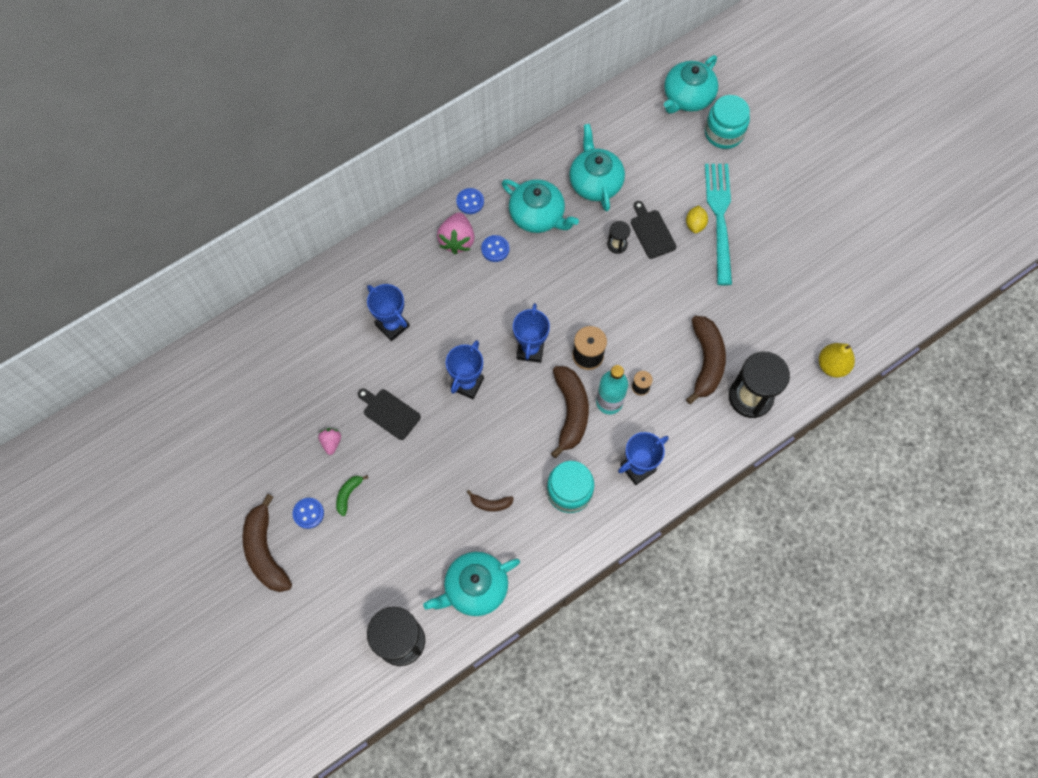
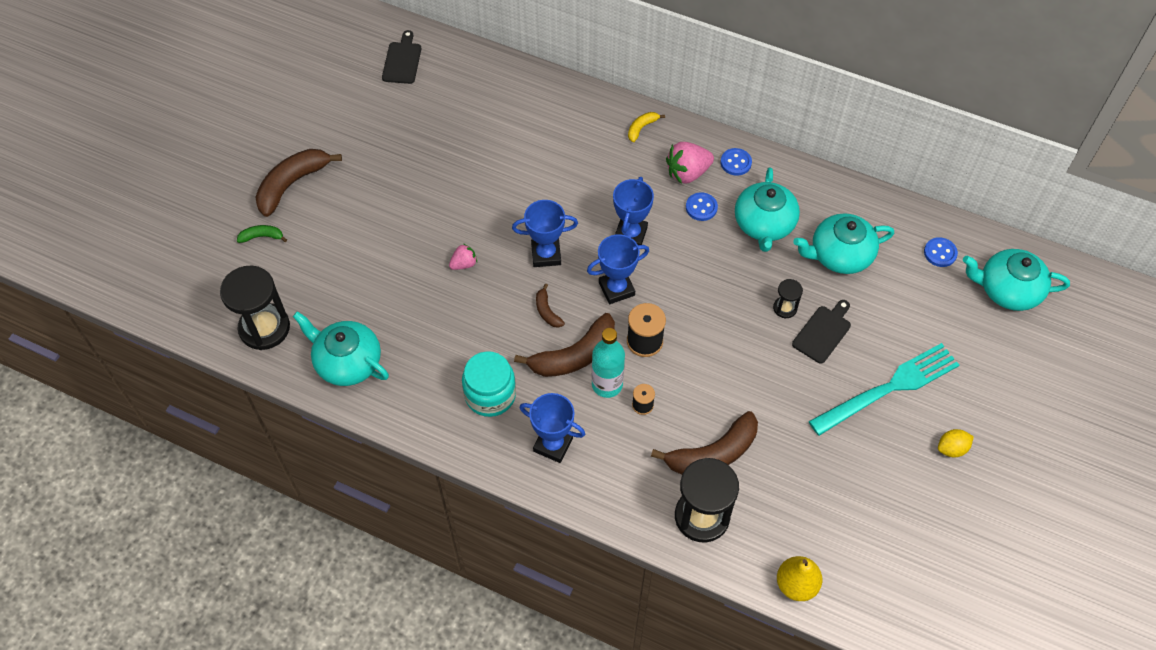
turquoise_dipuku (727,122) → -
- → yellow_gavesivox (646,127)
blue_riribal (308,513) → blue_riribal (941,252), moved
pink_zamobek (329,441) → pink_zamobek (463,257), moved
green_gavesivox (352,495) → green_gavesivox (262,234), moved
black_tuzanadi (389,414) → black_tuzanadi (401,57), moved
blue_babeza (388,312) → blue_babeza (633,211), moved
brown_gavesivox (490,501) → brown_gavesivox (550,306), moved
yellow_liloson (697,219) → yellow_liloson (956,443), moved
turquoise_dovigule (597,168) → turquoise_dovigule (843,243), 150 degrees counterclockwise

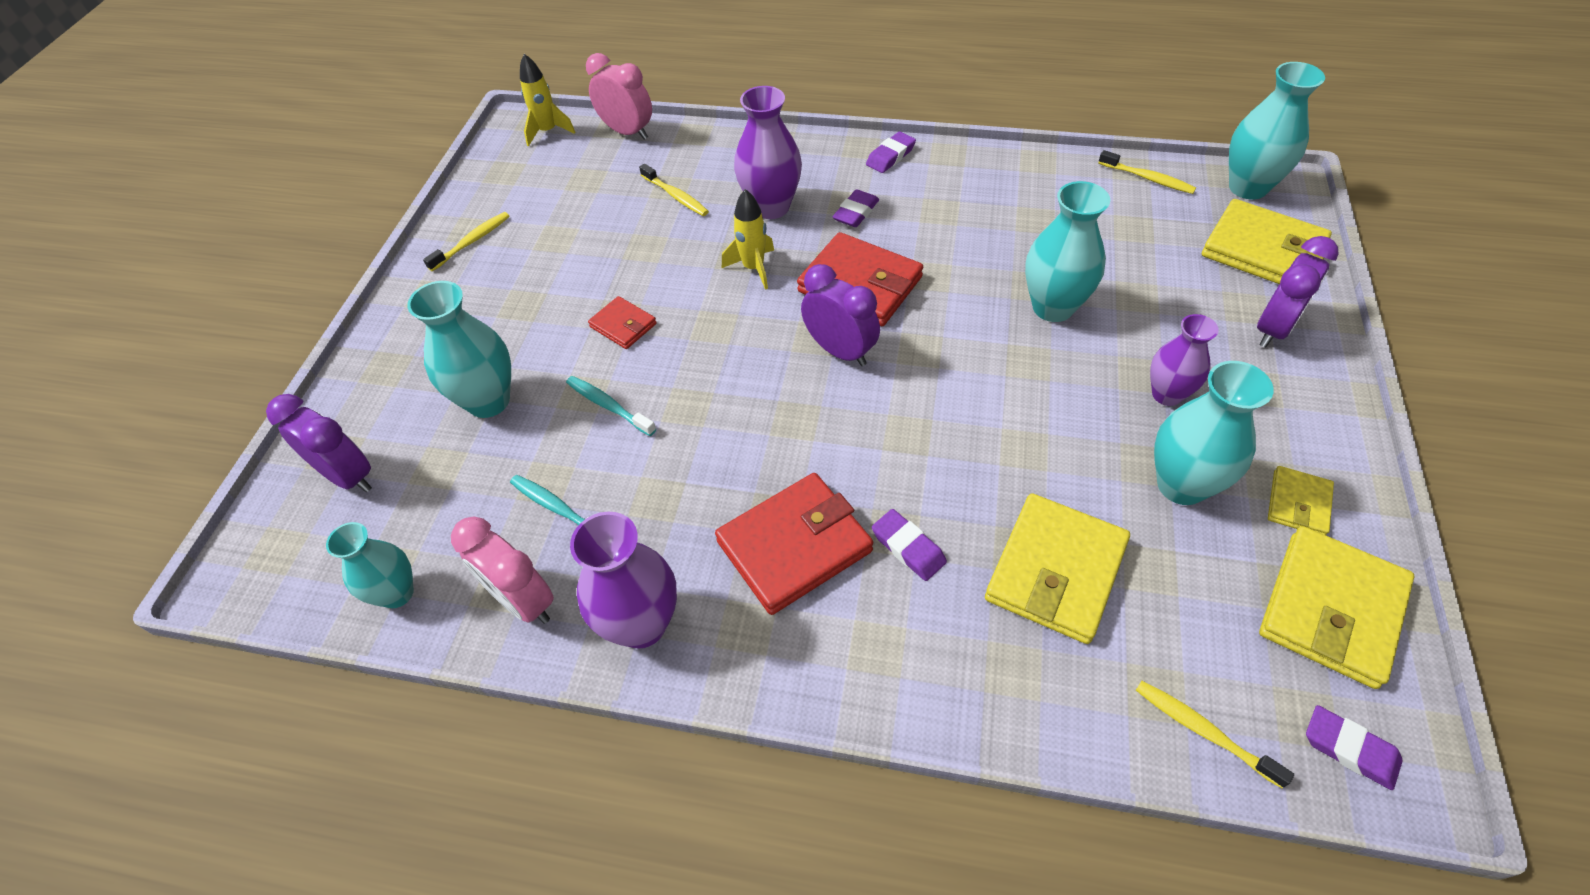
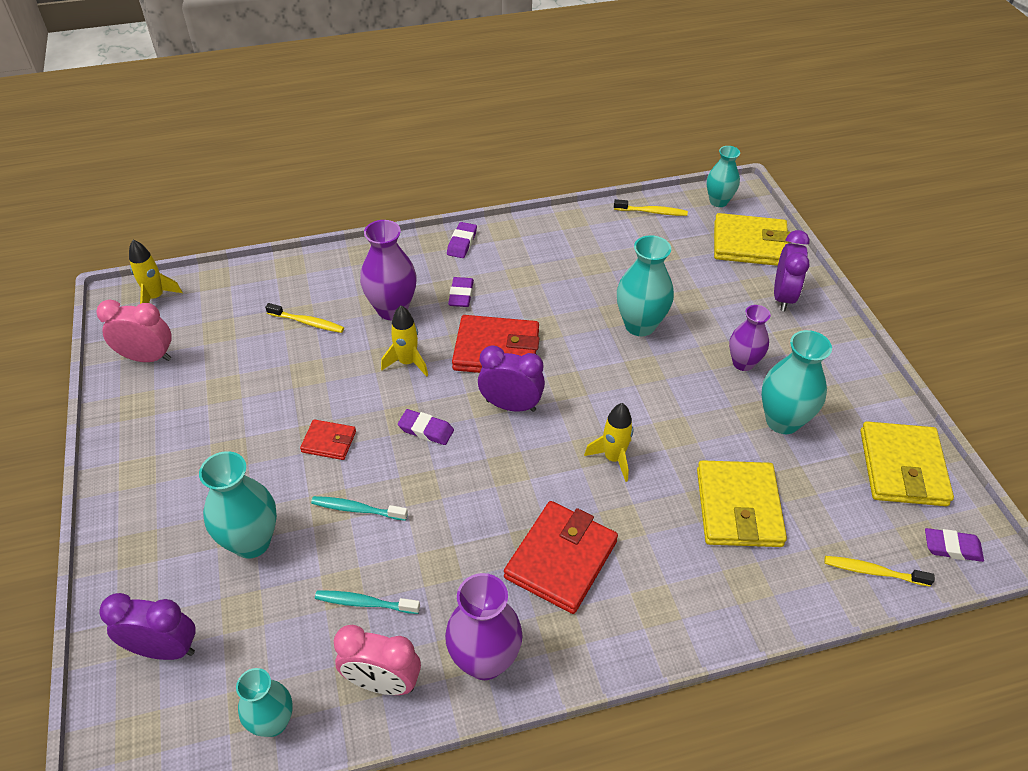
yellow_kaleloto (466,241) → -
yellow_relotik (1301,500) → -
- → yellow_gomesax (608,442)
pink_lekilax (619,96) → pink_lekilax (134,331), moved
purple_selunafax (909,545) → purple_selunafax (426,427), moved
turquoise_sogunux (1277,131) → turquoise_sogunux (723,176), x0.66

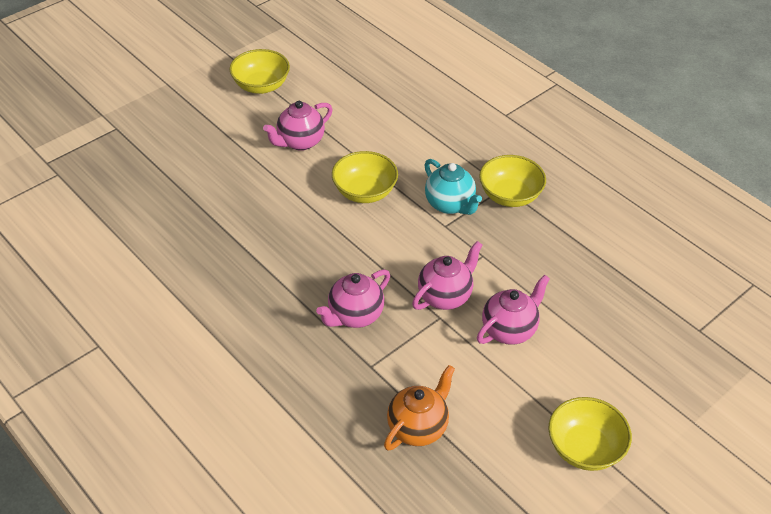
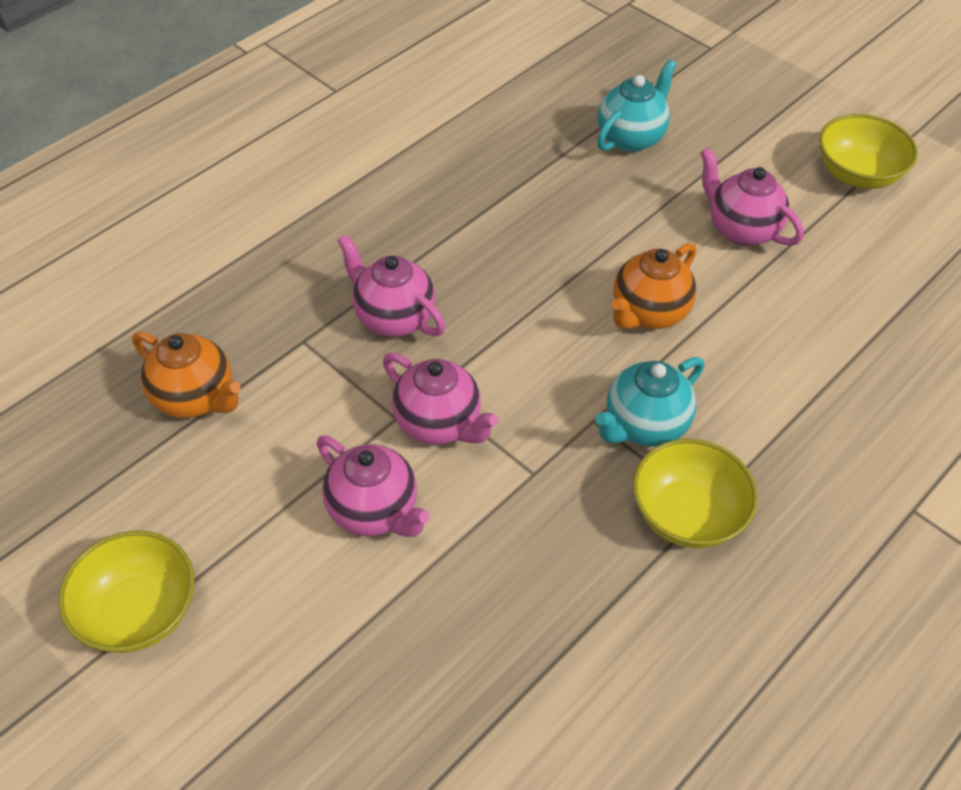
- → turquoise_dovigule (637,105)
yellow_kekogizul (365,177) → orange_dovigule (654,286)

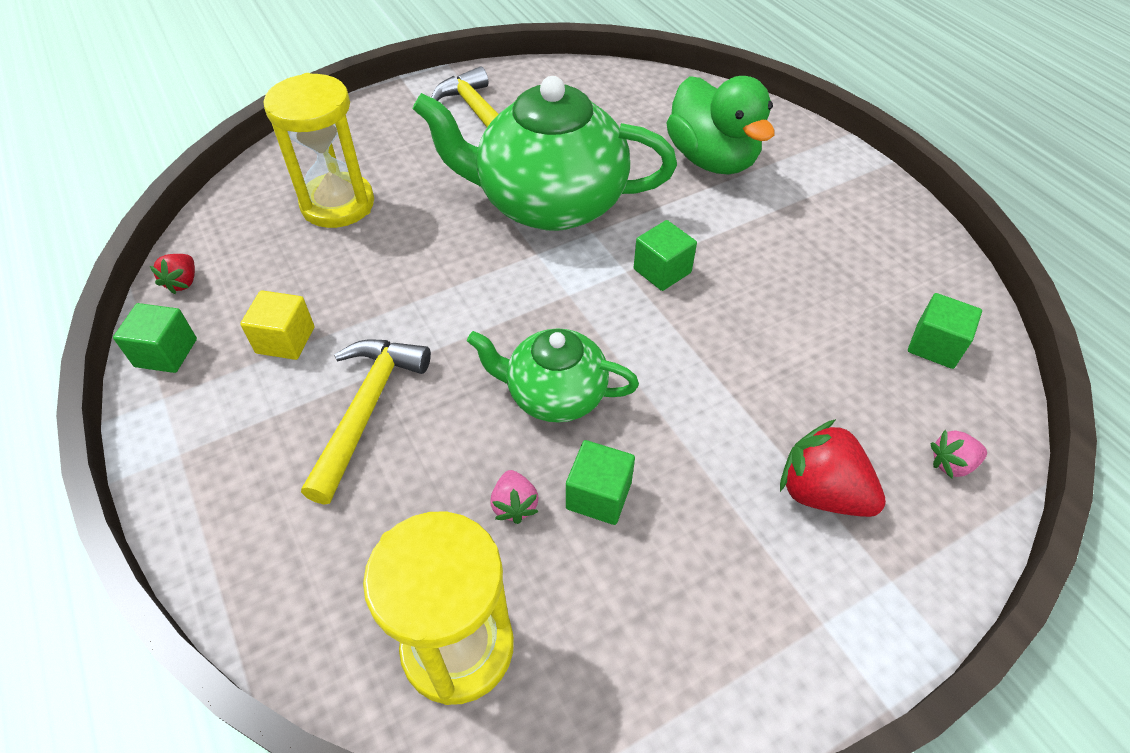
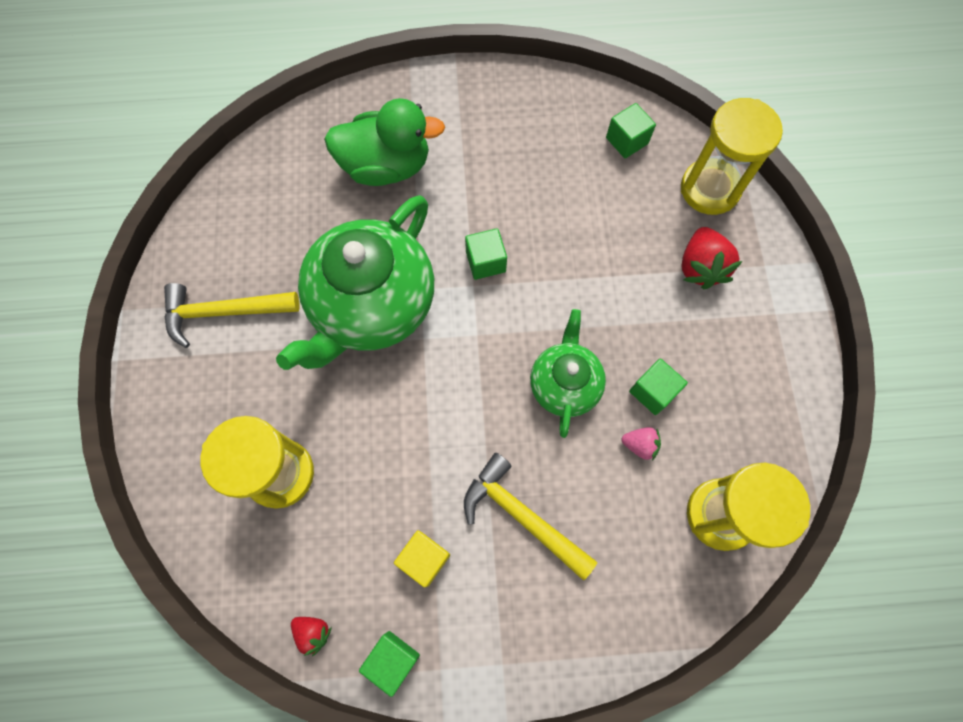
pink_zamobek (958,454) → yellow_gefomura (732,156)
green_dovigule (553,376) → green_dovigule (568,373), 150 degrees clockwise
red_zamobek (833,468) → red_zamobek (712,258), 60 degrees counterclockwise

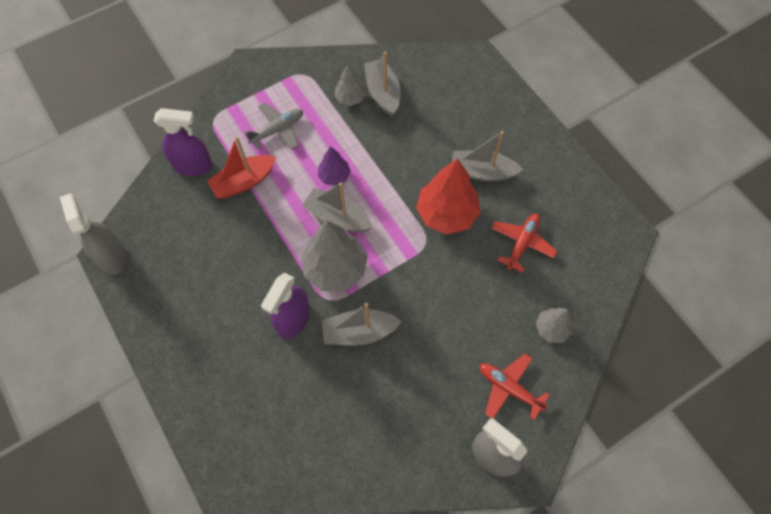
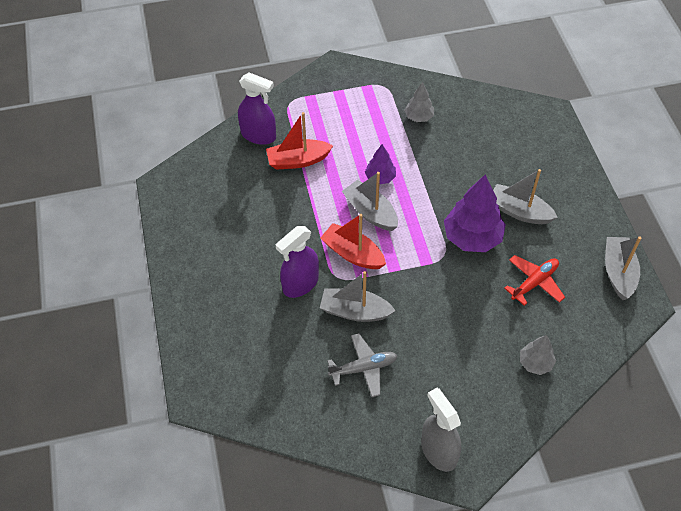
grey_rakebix (93,234) → -
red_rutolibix (514,387) → -
grey_rutolibix (273,126) → grey_rutolibix (362,365), moved
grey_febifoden (382,83) → grey_febifoden (623,268), moved
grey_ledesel (334,256) → red_febifoden (353,241)
red_ledesel (448,196) → purple_ledesel (475,213)

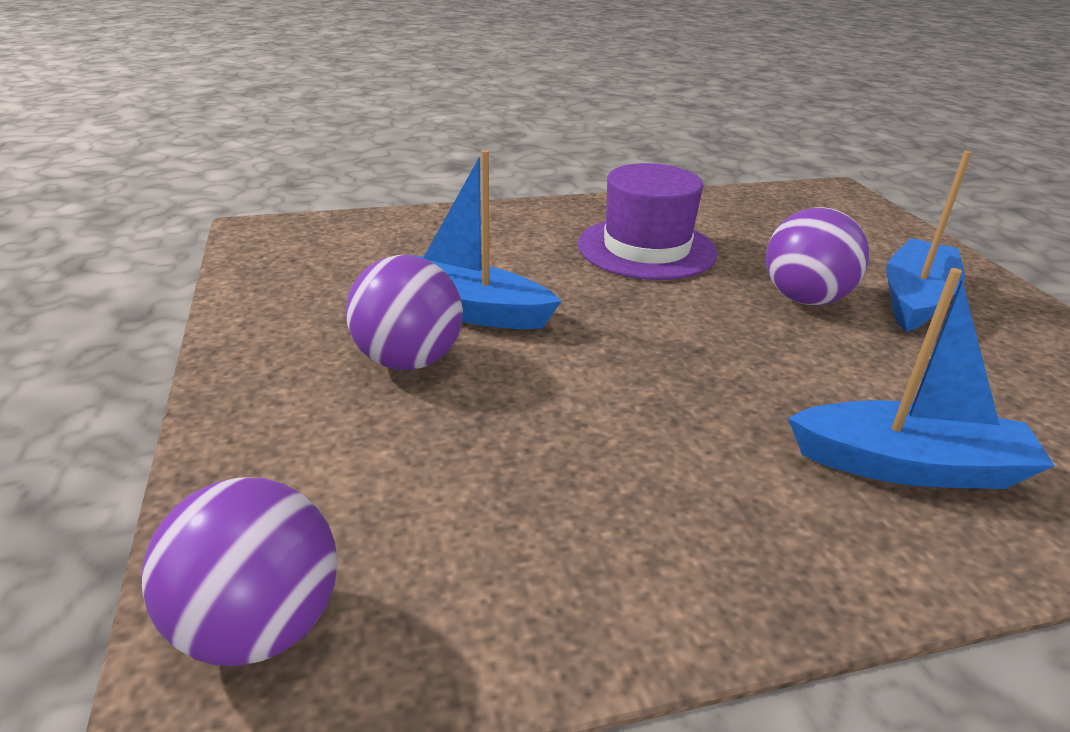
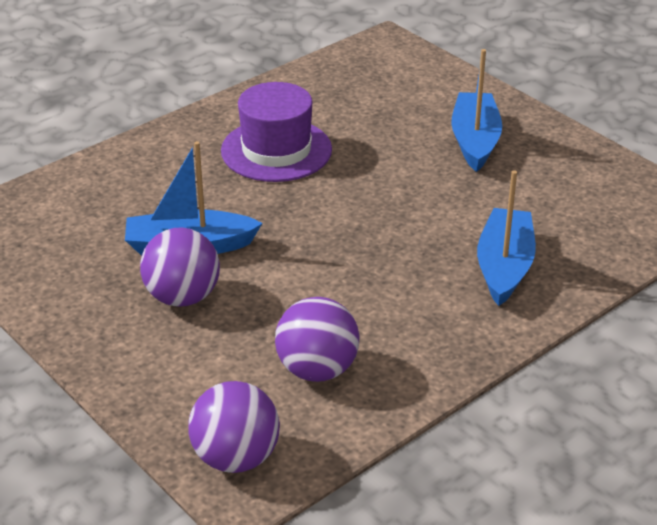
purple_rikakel (817,256) → purple_rikakel (317,339), moved
blue_febifoden (921,378) → blue_febifoden (506,238), 60 degrees counterclockwise

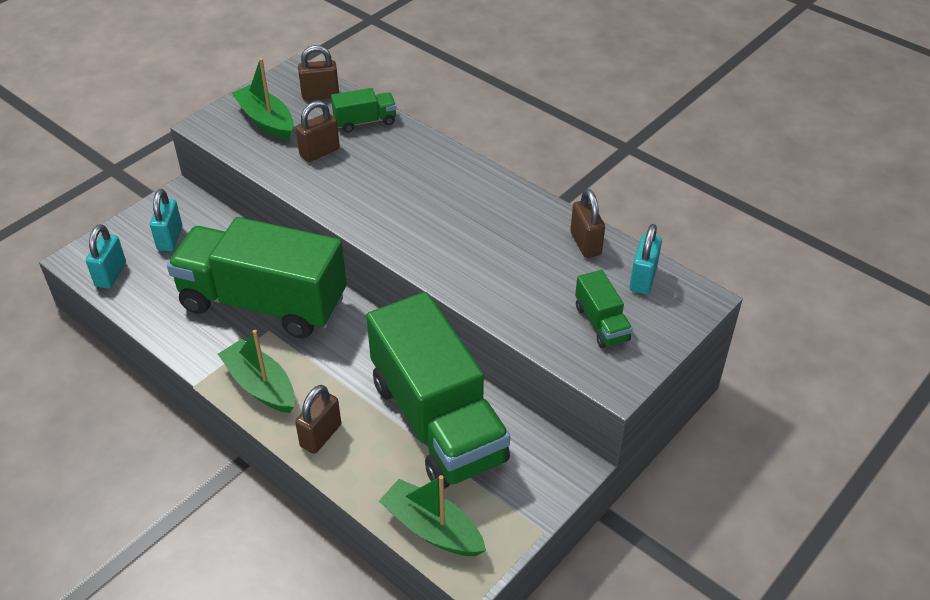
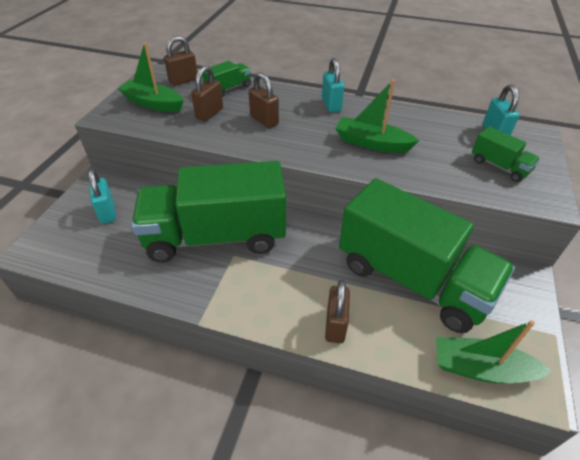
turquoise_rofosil (106,256) → turquoise_rofosil (333,85), moved
green_febifoden (256,371) → green_febifoden (377,116), moved
brown_rofosil (587,223) → brown_rofosil (264,100), moved

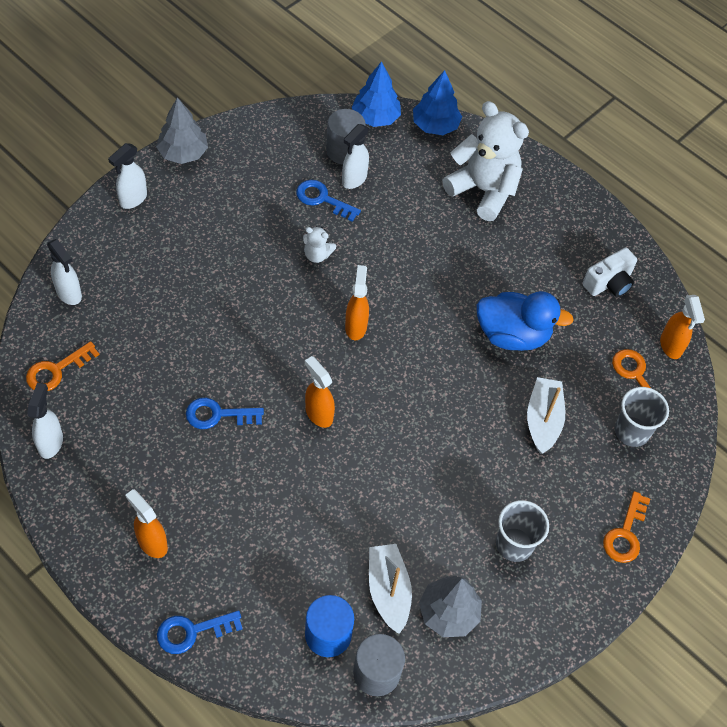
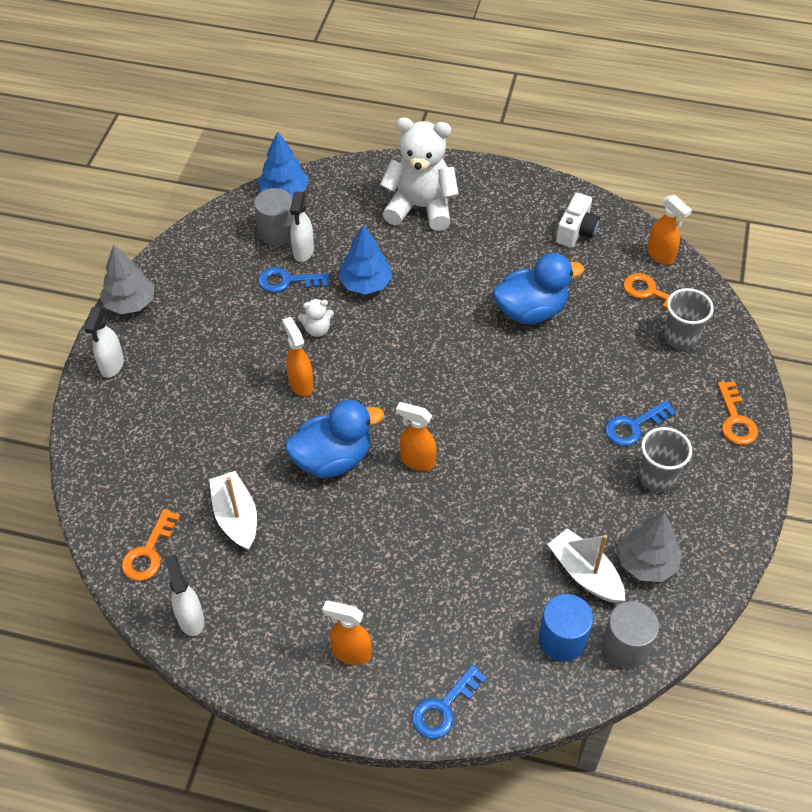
white_rakebix (64,272) → -
- → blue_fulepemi (334,439)
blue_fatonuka (225,413) → blue_fatonuka (640,423), moved
orange_rakebix (357,302) → orange_rakebix (297,356), moved
blue_ledesel (437,102) → blue_ledesel (365,259), moved
white_febifoden (546,415) → white_febifoden (233,510), moved

